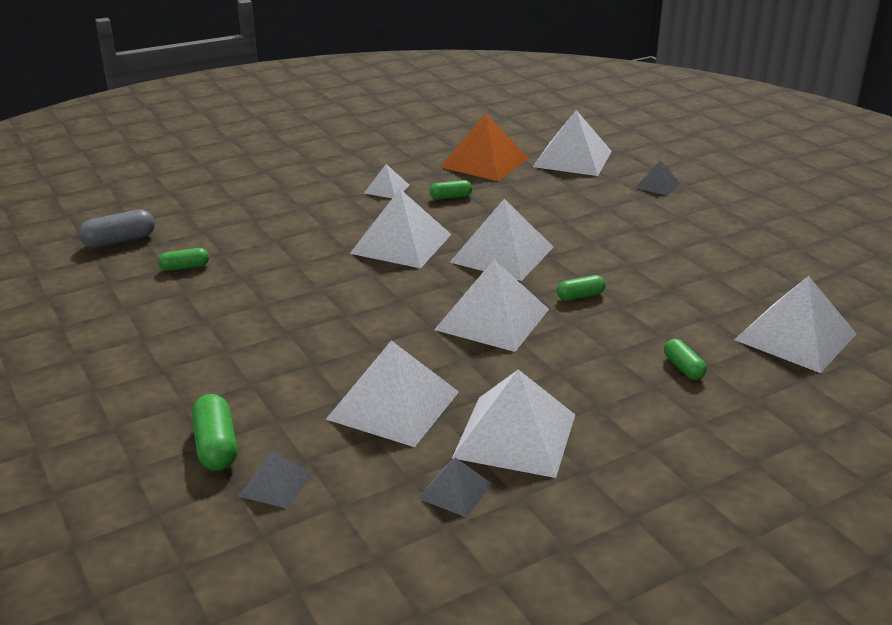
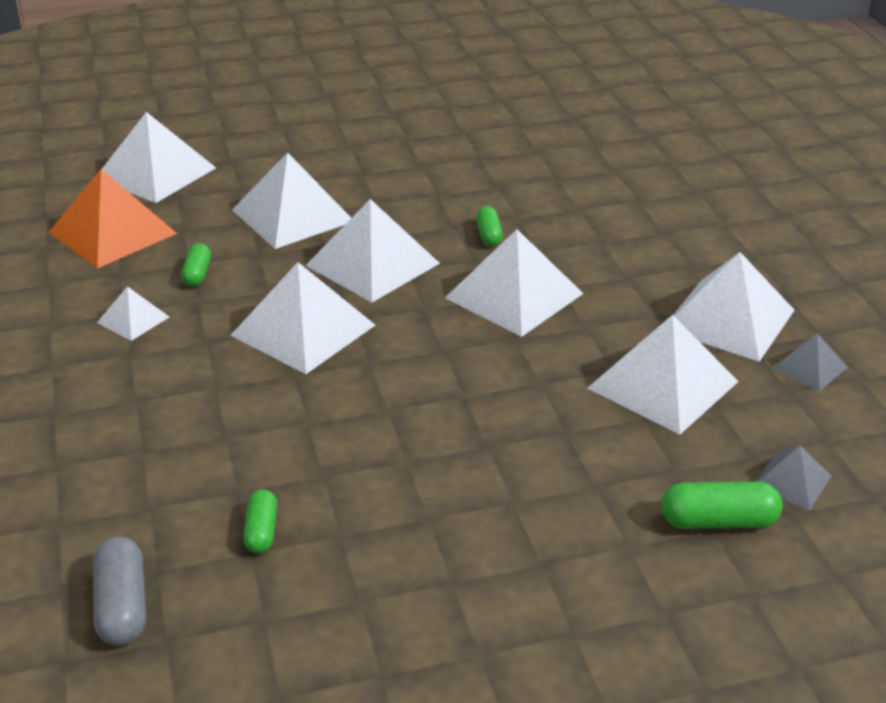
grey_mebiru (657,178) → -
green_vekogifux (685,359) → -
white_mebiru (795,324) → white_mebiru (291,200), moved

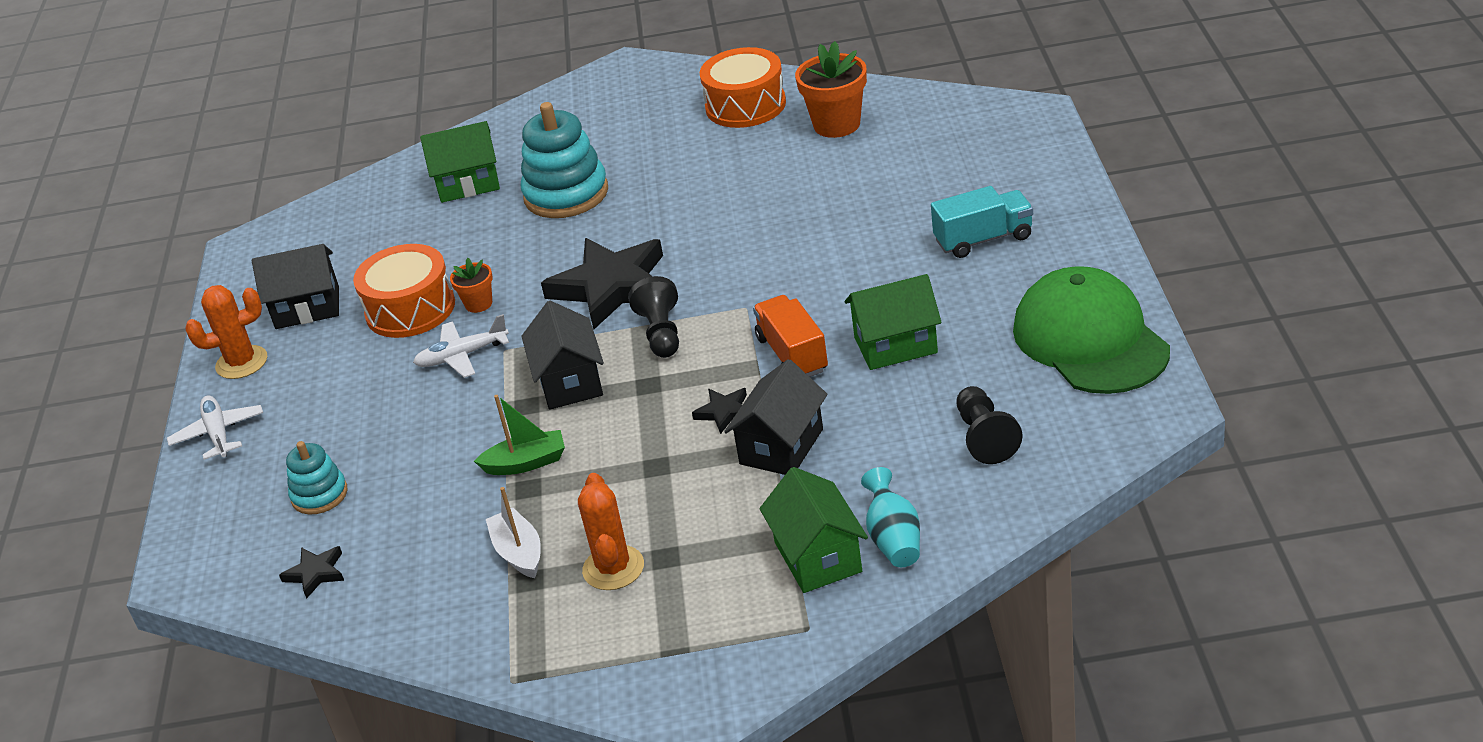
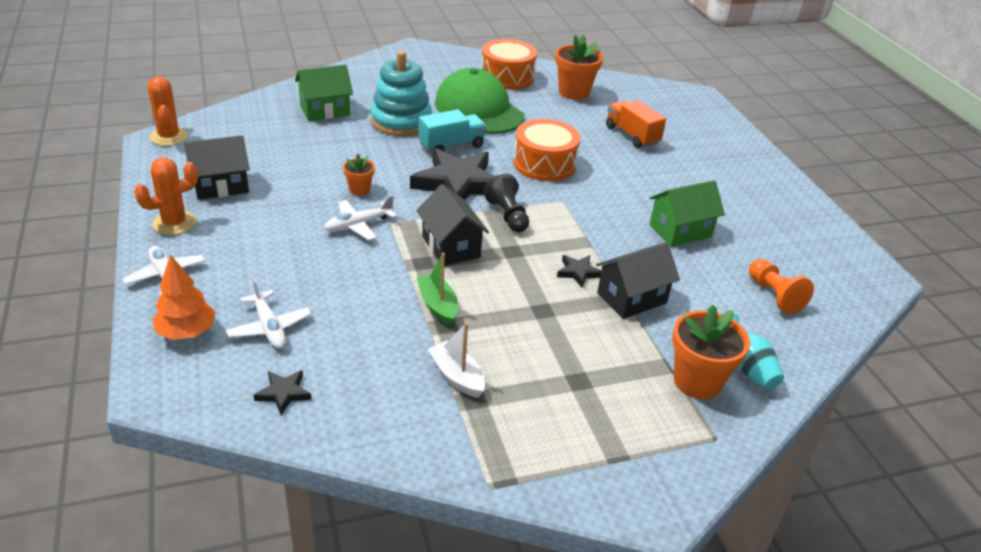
- → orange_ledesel (184,297)
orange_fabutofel (404,291) → orange_fabutofel (546,150), moved
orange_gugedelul (611,531) → orange_gugedelul (168,111), moved
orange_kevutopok (790,336) → orange_kevutopok (636,124), moved
turquoise_kevutopok (982,222) → turquoise_kevutopok (452,131), moved
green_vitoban (1091,330) → green_vitoban (480,101), moved
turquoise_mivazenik (316,478) → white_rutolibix (268,314)
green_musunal (813,530) → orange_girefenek (711,352)
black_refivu (989,425) → orange_refivu (781,286)
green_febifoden (519,435) → green_febifoden (437,289), 90 degrees counterclockwise
black_musunal (776,417) → black_musunal (638,280), 45 degrees clockwise

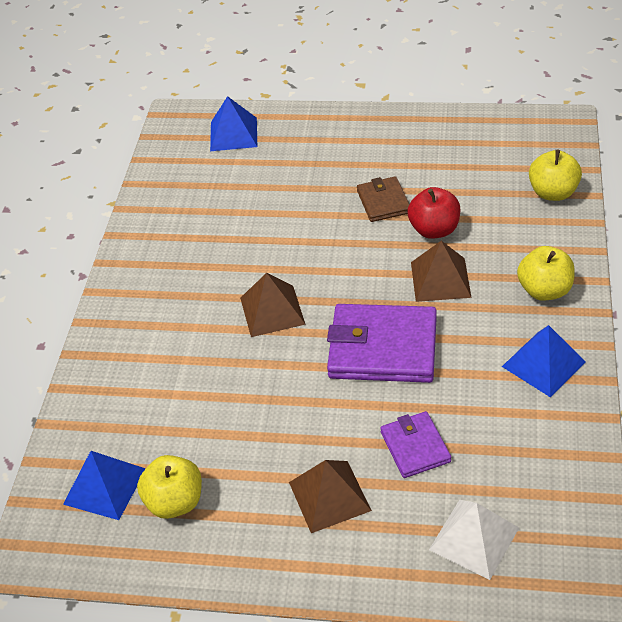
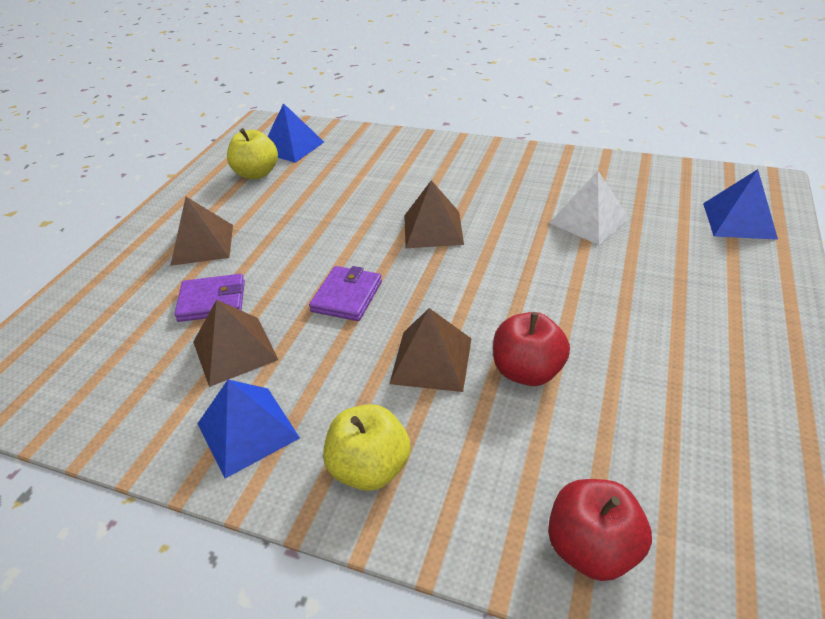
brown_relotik (383,199) → -
- → brown_mebiru (235,343)
white_mebiru (474,540) → white_mebiru (590,208), moved
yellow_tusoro (555,175) → red_tusoro (600,530)
purple_relotik (382,343) → purple_relotik (345,293), x0.55

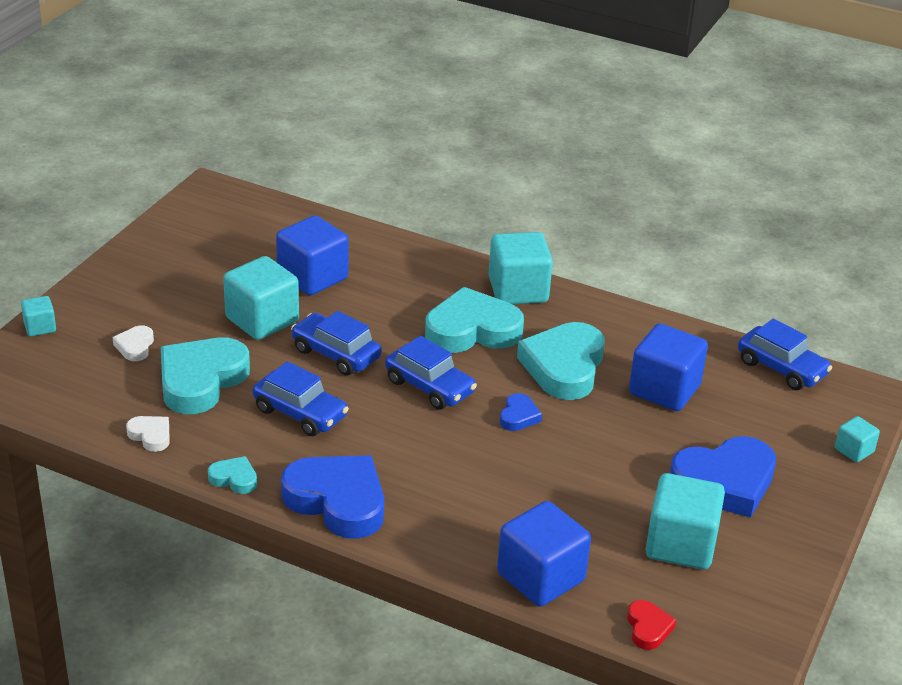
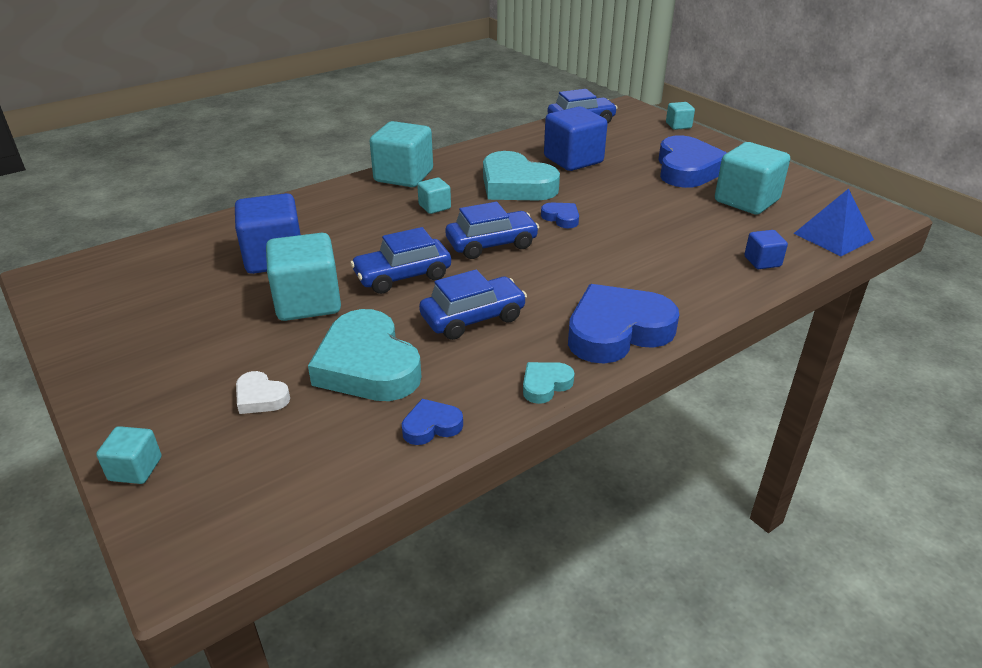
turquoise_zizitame (474,320) → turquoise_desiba (434,196)
red_zizitame (651,625) → blue_mebiru (833,222)
white_zizitame (148,434) → blue_zizitame (432,422)
blue_desiba (544,553) → blue_desiba (766,249), x0.50

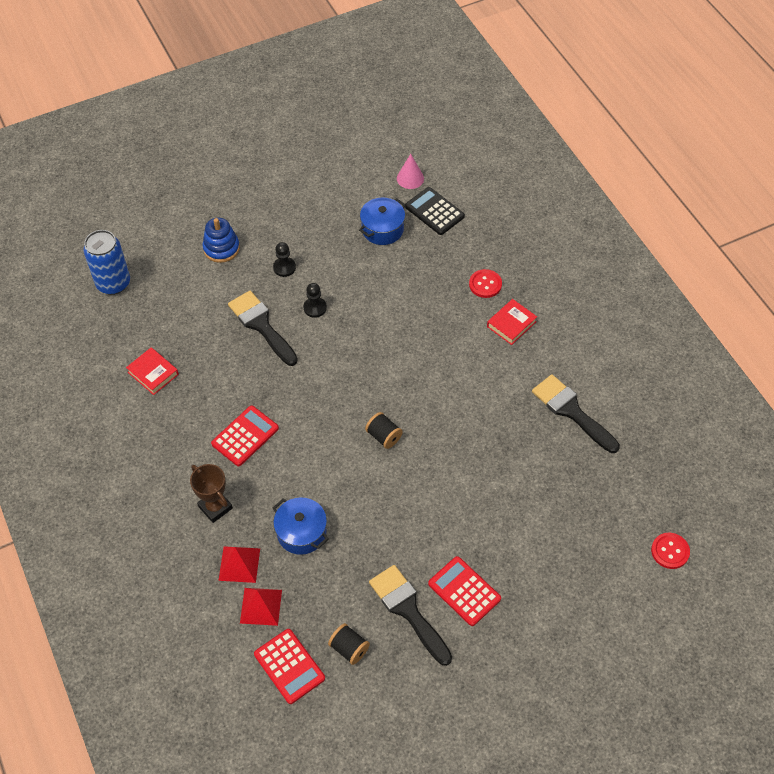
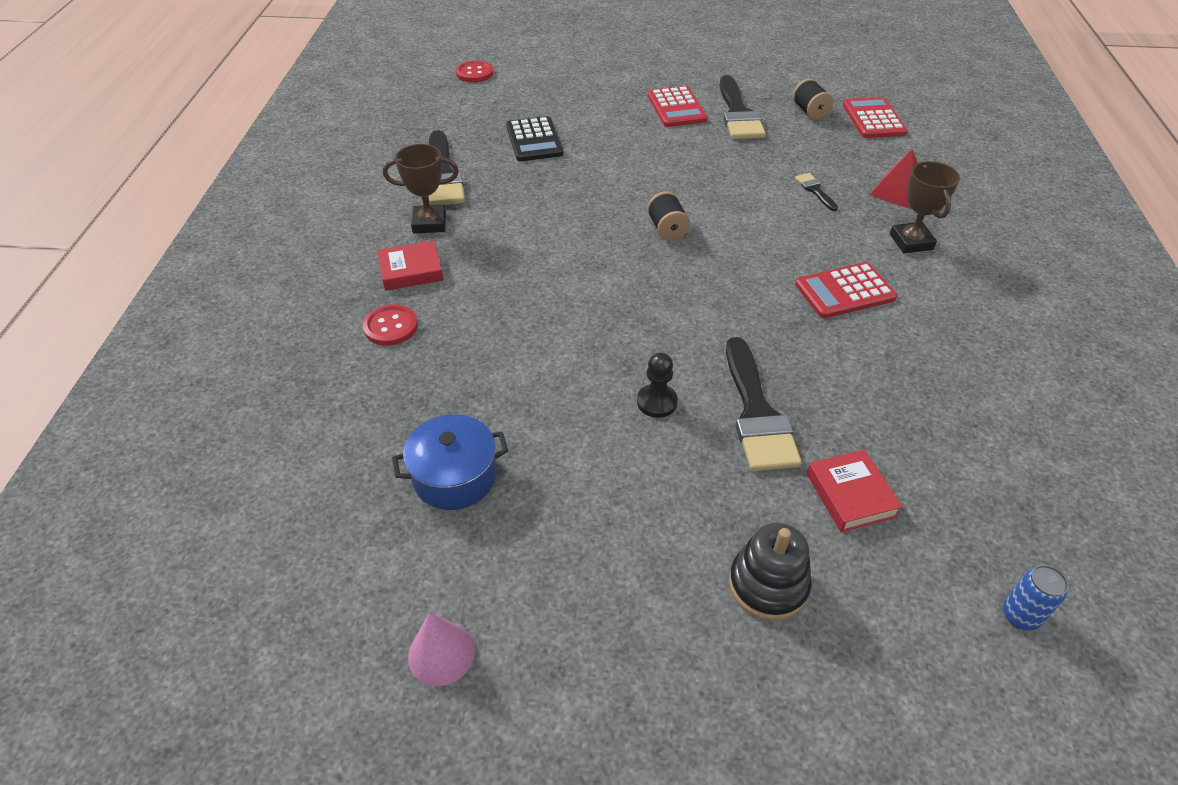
red_mebiru (261,607) → -
black_refivu (284,259) → -
- → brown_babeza (421,189)
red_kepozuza (152,371) → red_kepozuza (854,490), moved
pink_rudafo (410,171) → pink_rudafo (441,649), moved
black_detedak (435,211) → black_detedak (535,138), moved
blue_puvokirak (301,526) → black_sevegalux (816,192)
blue_mivazenik (221,240) → black_mivazenik (770,571)
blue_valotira (107,262) → blue_valotira (1035,597), x0.49

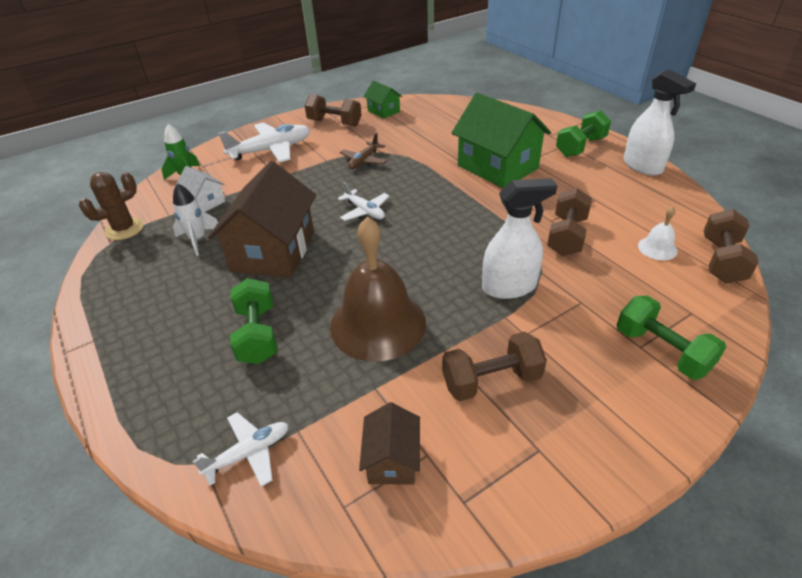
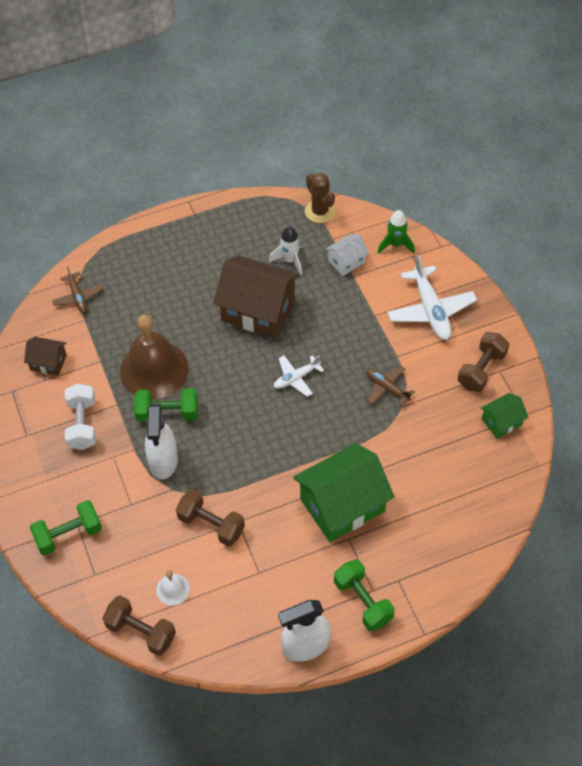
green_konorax (253,321) → green_konorax (166,405), moved
white_rutolibix (241,449) → brown_rutolibix (77,290)
brown_konorax (494,366) → white_konorax (80,417)

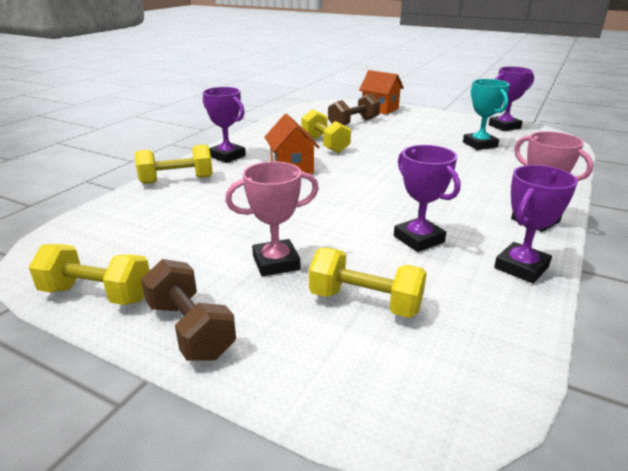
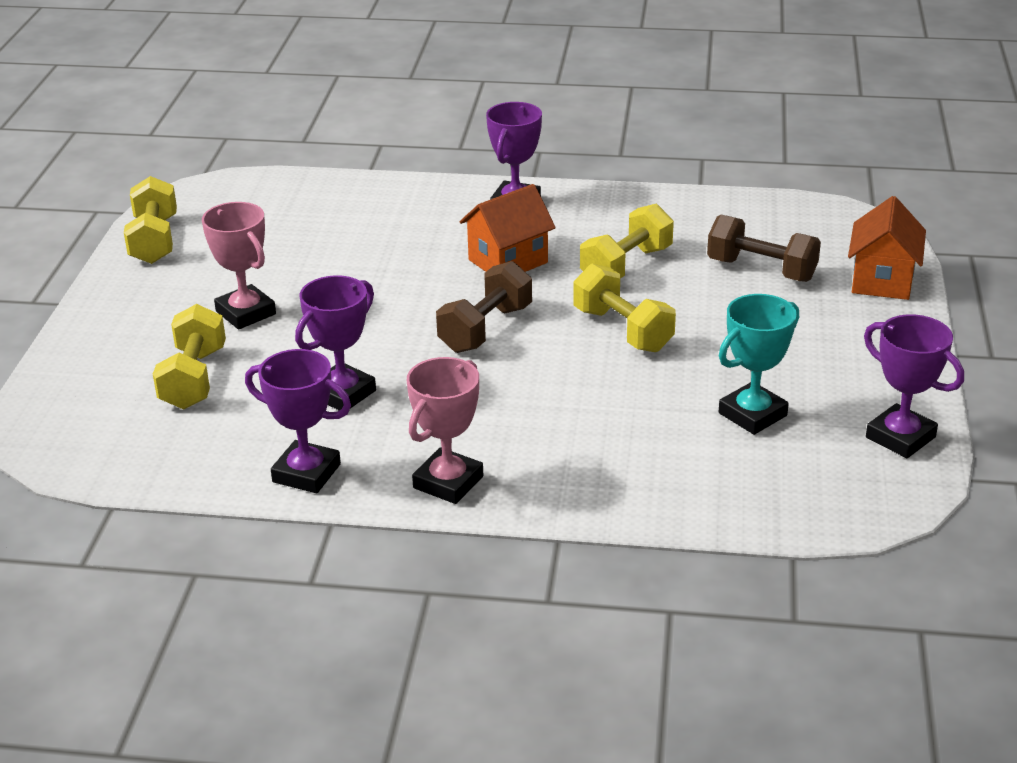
yellow_konorax (174,164) → yellow_konorax (625,307), moved
brown_konorax (188,310) → brown_konorax (484,307), moved

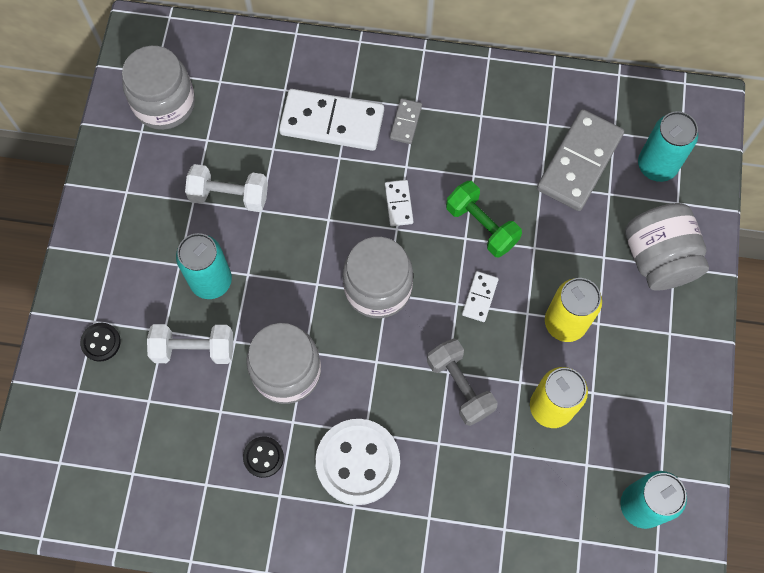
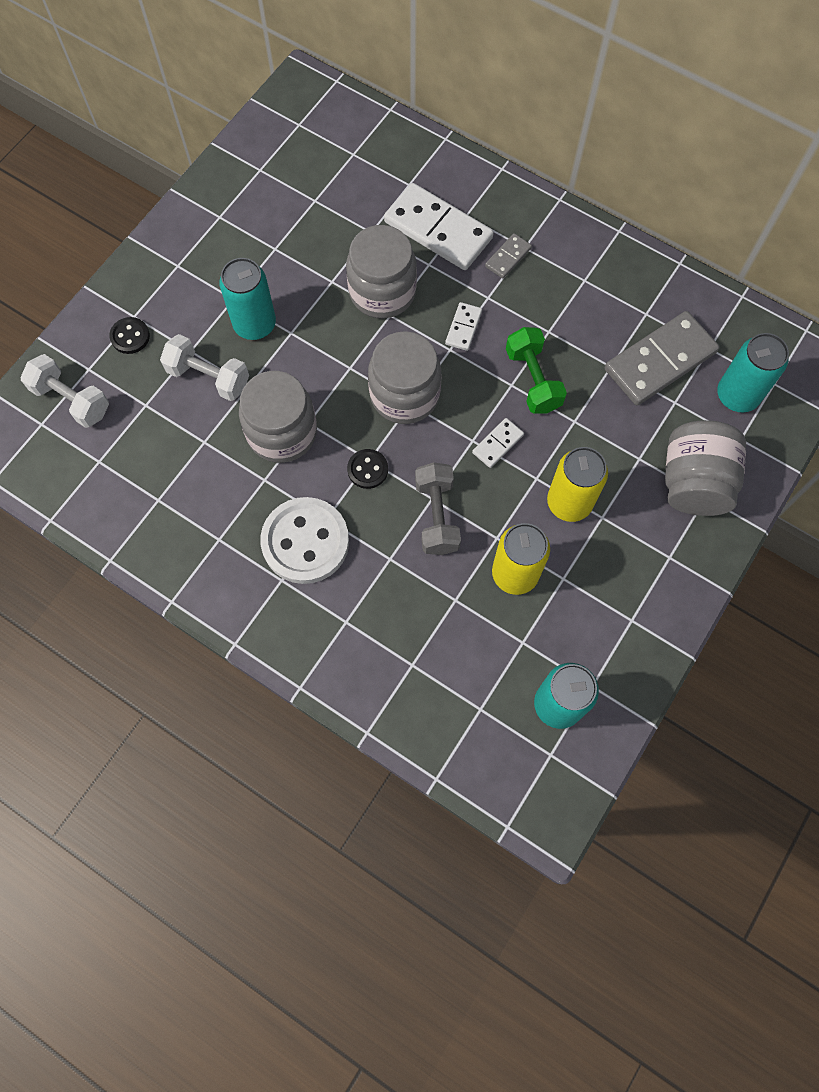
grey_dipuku (158,88) → grey_dipuku (381,272), moved
white_konorax (226,188) → white_konorax (64,391), moved
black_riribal (263,457) → black_riribal (367,469), moved

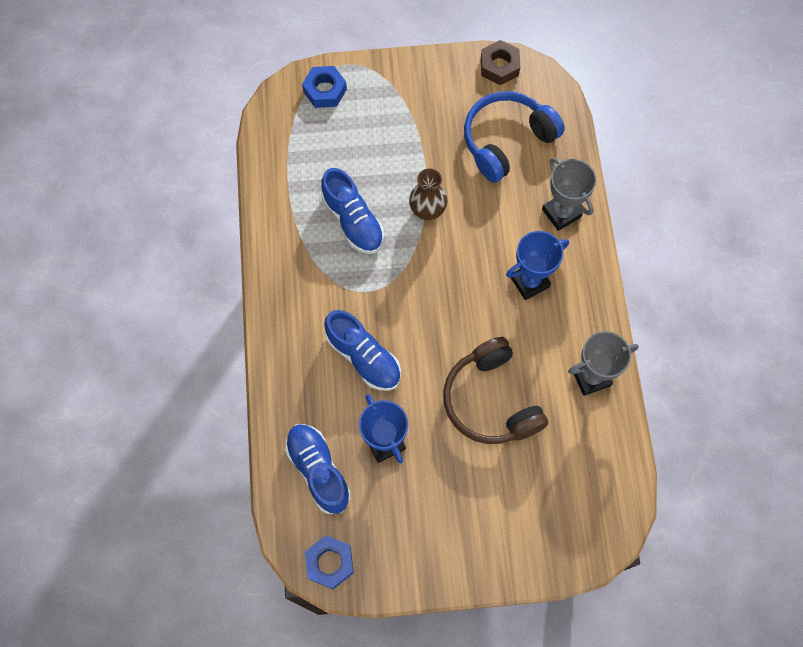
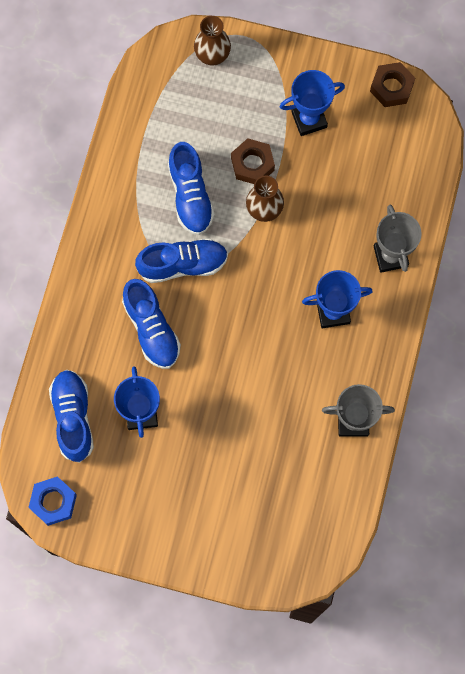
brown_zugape (495,390) → -
blue_zugape (514,137) → -
- → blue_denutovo (181,260)
- → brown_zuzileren (253,161)
- → blue_babeza (312,103)
blue_zuzileren (324,87) → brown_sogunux (212,40)

